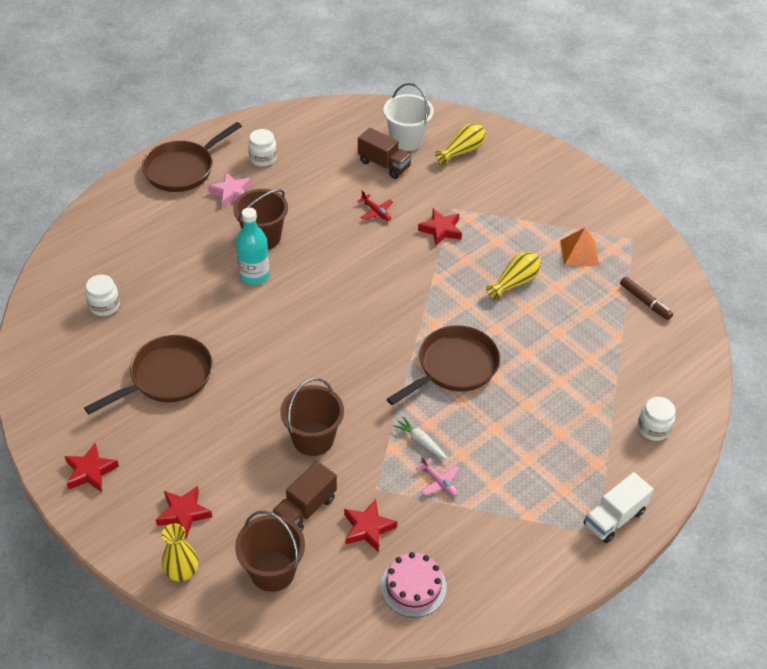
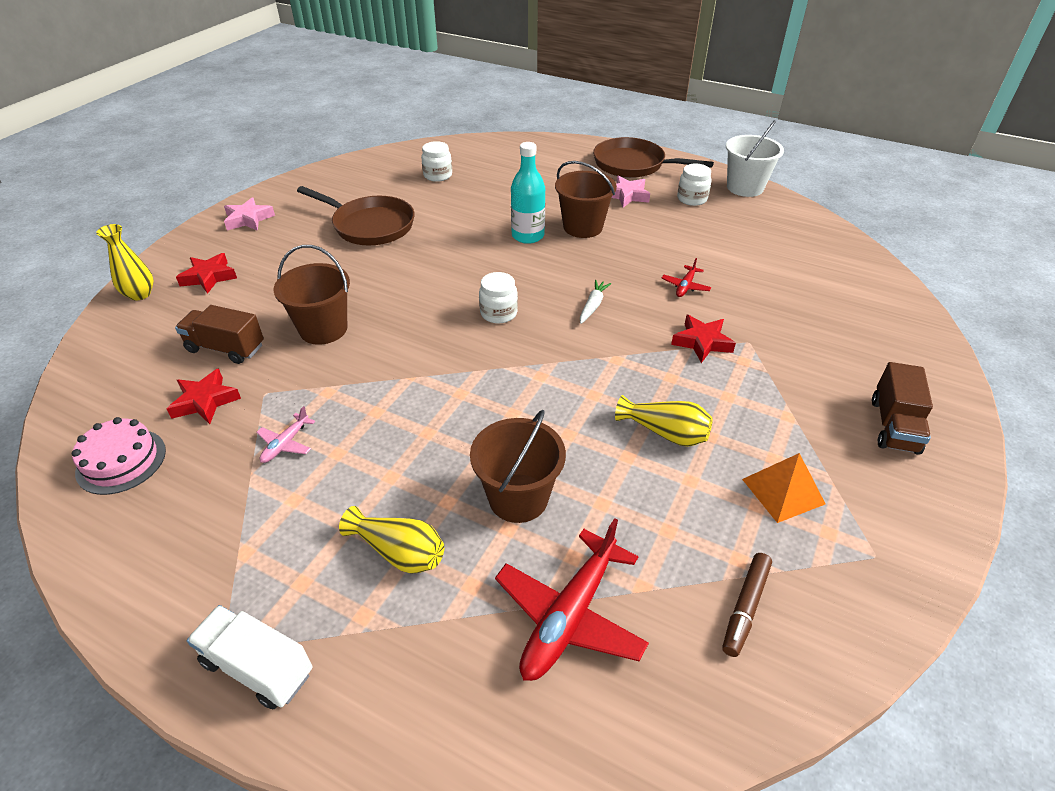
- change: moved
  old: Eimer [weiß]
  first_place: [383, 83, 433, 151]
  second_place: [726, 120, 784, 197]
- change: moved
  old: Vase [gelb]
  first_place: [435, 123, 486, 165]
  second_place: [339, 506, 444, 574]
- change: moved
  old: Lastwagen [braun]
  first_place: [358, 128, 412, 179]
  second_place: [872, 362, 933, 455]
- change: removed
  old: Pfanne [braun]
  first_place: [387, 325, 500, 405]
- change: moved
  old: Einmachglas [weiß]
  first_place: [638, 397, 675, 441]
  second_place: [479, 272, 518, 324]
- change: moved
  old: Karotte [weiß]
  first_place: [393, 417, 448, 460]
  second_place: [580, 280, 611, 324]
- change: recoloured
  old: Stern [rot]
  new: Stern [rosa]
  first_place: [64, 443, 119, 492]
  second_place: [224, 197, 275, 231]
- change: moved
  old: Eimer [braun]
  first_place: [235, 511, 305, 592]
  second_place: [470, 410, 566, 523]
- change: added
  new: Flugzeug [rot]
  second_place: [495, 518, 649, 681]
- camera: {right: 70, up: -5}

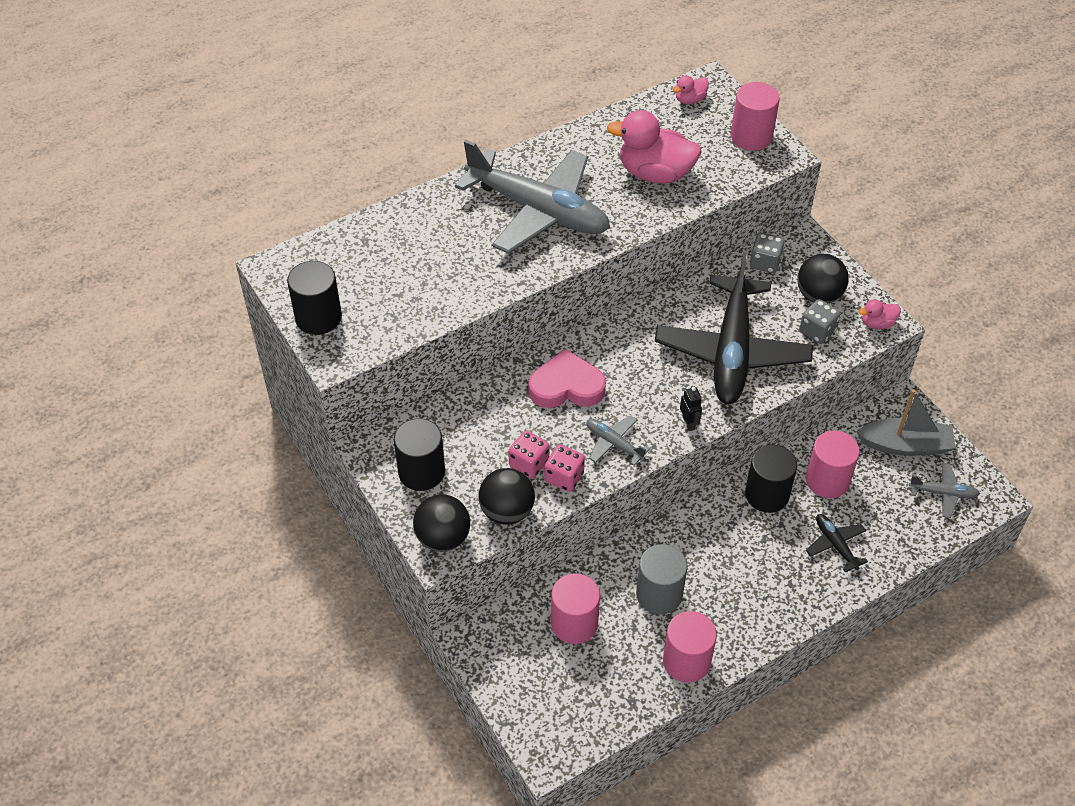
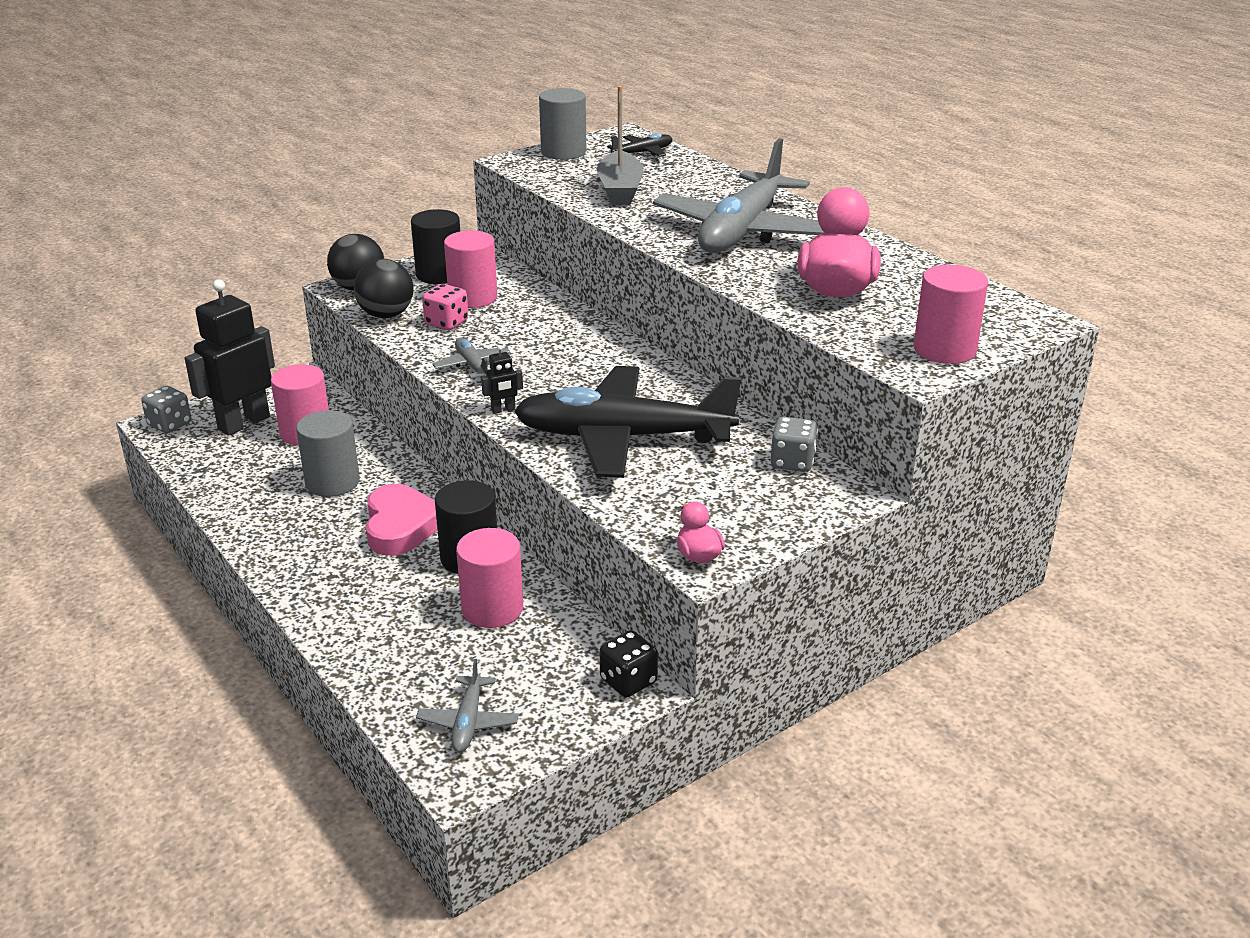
- change: removed
  old: Ente [rosa]
  first_place: [672, 75, 709, 104]
- change: removed
  old: Ball [schwarz]
  first_place: [797, 254, 849, 304]
- change: recoloured
  old: Vollzylinder [schwarz]
  new: Vollzylinder [grau]
  first_place: [287, 261, 342, 335]
  second_place: [539, 88, 586, 160]
- change: moved
  old: Spielwürfel [grau]
  first_place: [800, 299, 841, 344]
  second_place: [141, 386, 191, 433]
- change: moved
  old: Herz [rosa]
  first_place: [529, 349, 606, 408]
  second_place: [366, 484, 438, 556]
- change: moved
  old: Boot [grau]
  first_place: [857, 389, 955, 456]
  second_place: [597, 86, 644, 205]
- change: turned
  old: Flugzeug [grau]
  first_place: [587, 416, 651, 466]
  second_place: [432, 338, 511, 379]
  degrees: -60
- change: removed
  old: Spielwürfel [rosa]
  first_place: [545, 445, 585, 492]
- change: moved
  old: Flugzeug [schwarz]
  first_place: [806, 514, 868, 572]
  second_place: [607, 133, 672, 157]
- change: moved
  old: Vollzylinder [rosa]
  first_place: [663, 611, 717, 683]
  second_place: [444, 230, 497, 308]
- change: added
  new: Roboter [schwarz]
  second_place: [185, 279, 275, 436]
- change: added
  new: Spielwürfel [schwarz]
  second_place: [600, 630, 658, 698]
- camera: {right: 85, up: -20}

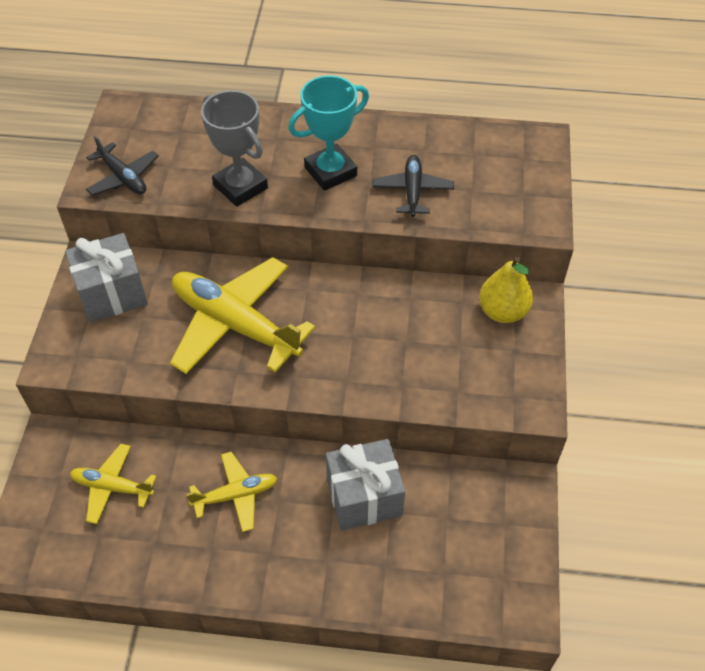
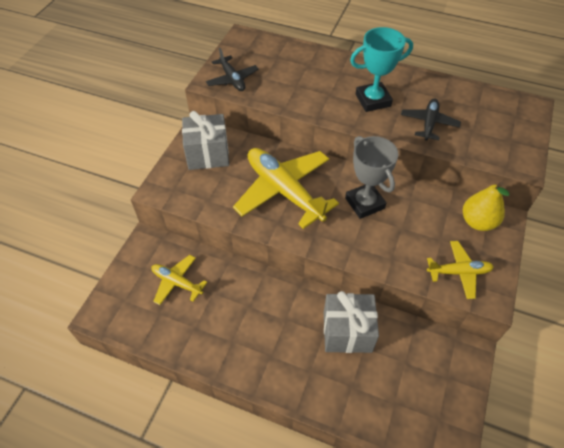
- change: moved
  old: Pokal [grau]
  first_place: [201, 90, 268, 207]
  second_place: [345, 136, 398, 219]
- change: moved
  old: Flugzeug [gelb]
  first_place: [186, 452, 277, 532]
  second_place: [427, 241, 494, 299]
- camera: {right: 15, up: 0}

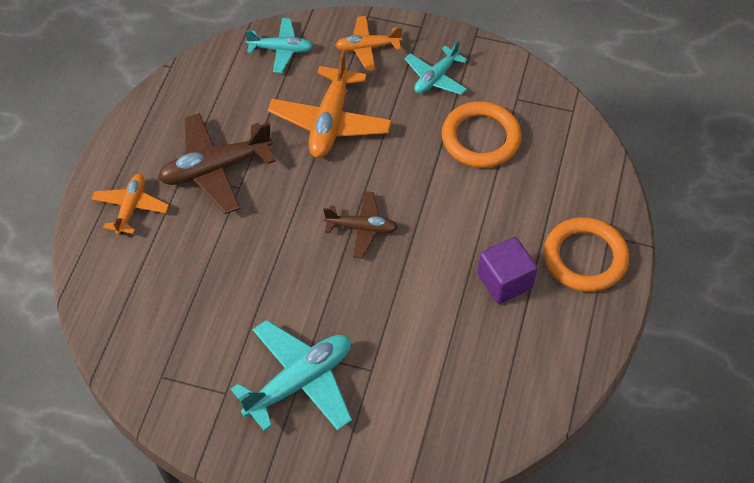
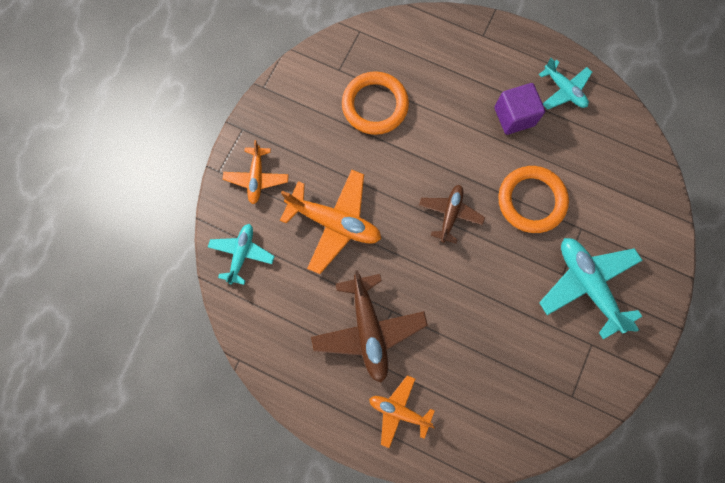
- change: moved
  old: Flugzeug [türkis]
  first_place: [404, 40, 468, 95]
  second_place: [539, 58, 592, 110]
- change: moved
  old: Ring [orange]
  first_place: [544, 217, 629, 292]
  second_place: [498, 166, 569, 233]
- camera: {right: -80, up: 20}

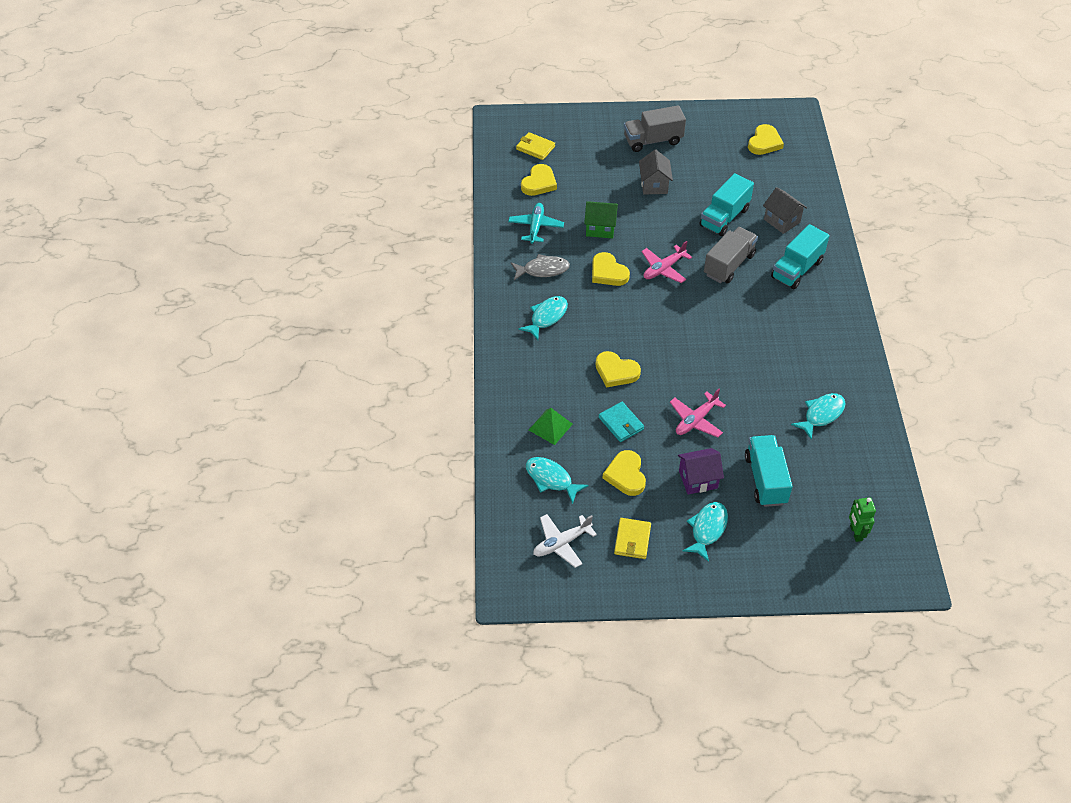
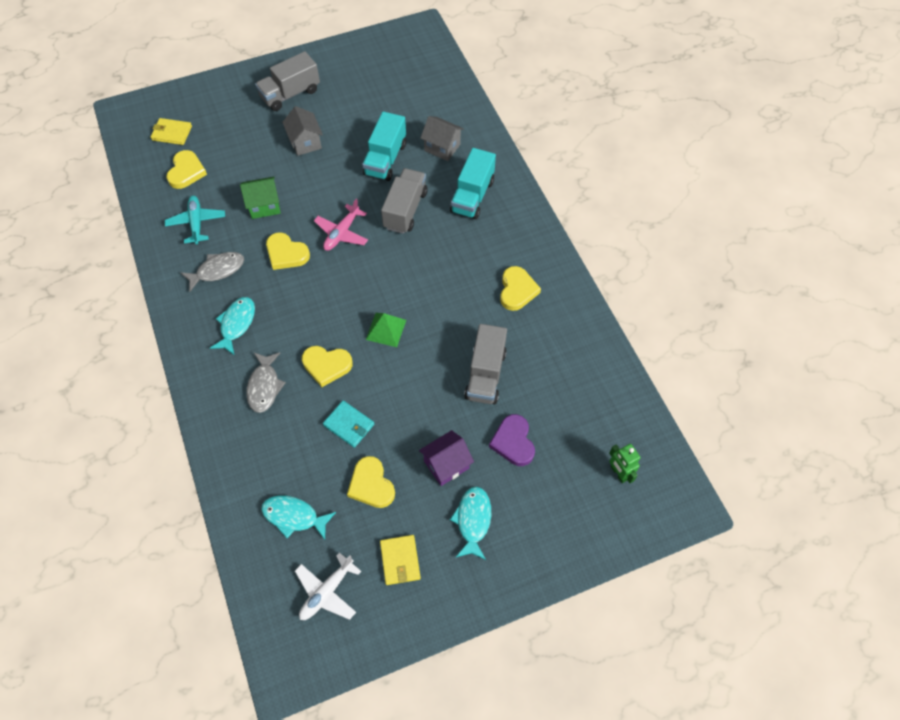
- change: moved
  old: Herz [gelb]
  first_place: [748, 124, 784, 155]
  second_place: [500, 266, 541, 311]
- change: removed
  old: Flugzeug [rosa]
  first_place: [670, 389, 726, 437]
- change: removed
  old: Fisch [türkis]
  first_place: [791, 393, 846, 440]
- change: moved
  old: Pyramide [grün]
  first_place: [529, 408, 573, 445]
  second_place: [366, 313, 406, 347]
- change: replaced
  old: Lastwagen [türkis]
  new: Herz [lila]
  first_place: [745, 435, 793, 507]
  second_place: [489, 414, 535, 466]
- change: added
  new: Lastwagen [grau]
  second_place: [464, 324, 507, 404]
- change: added
  new: Fisch [grau]
  second_place: [246, 352, 286, 413]
- camera: {right: -20, up: 10}

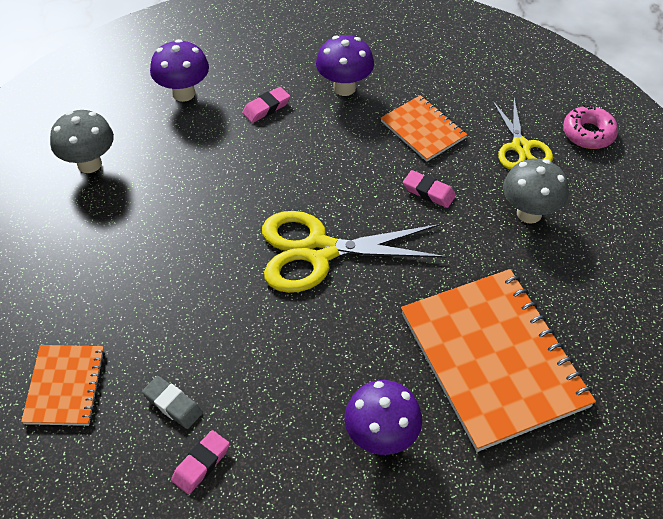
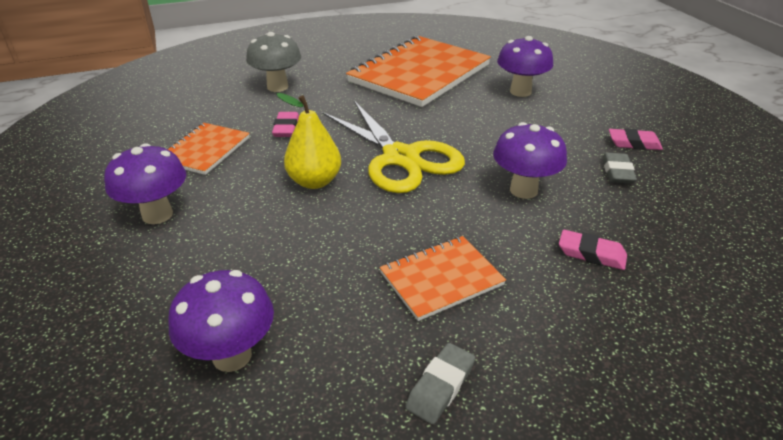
- change: moved
  old: Radiergummi [rosa]
  first_place: [242, 87, 290, 123]
  second_place: [559, 230, 627, 270]
- change: removed
  old: Schere [gelb]
  first_place: [492, 99, 553, 170]
- change: removed
  old: Donut [rosa]
  first_place: [563, 104, 618, 149]
- change: replaced
  old: Pilz [grau]
  new: Radiergummi [grau]
  first_place: [50, 110, 114, 173]
  second_place: [405, 343, 475, 425]
- change: moved
  old: Notizbuch [orange]
  first_place: [21, 345, 105, 426]
  second_place: [380, 236, 506, 321]
- change: added
  new: Birne [gelb]
  second_place: [276, 93, 341, 189]
- change: added
  new: Pilz [lila]
  second_place: [493, 122, 567, 199]
- camera: {right: -120, up: -15}

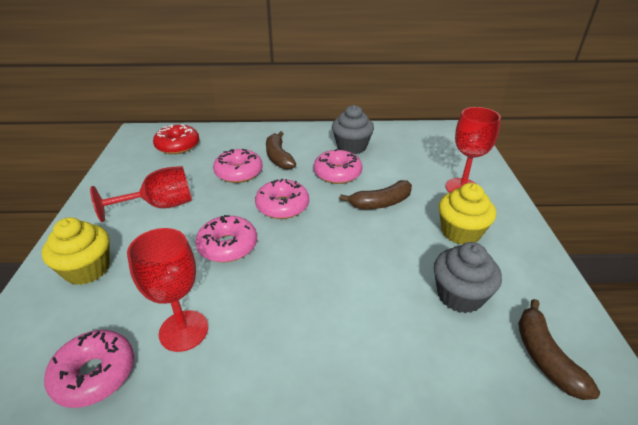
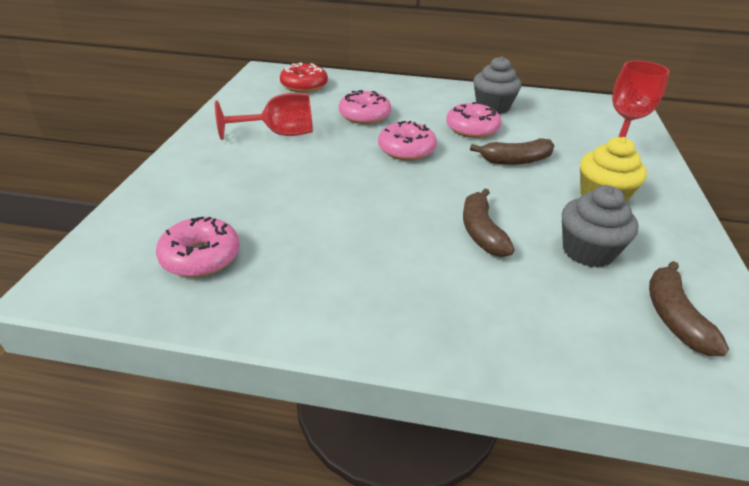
- change: moved
  old: Banane [braun]
  first_place: [266, 131, 296, 169]
  second_place: [463, 188, 515, 257]
- change: removed
  old: Donut [rosa]
  first_place: [195, 215, 257, 262]
- change: removed
  old: Muffin [gelb]
  first_place: [42, 217, 110, 285]
- change: removed
  old: Kelch [rot]
  first_place: [127, 228, 208, 352]
- camera: {right: 10, up: 0}

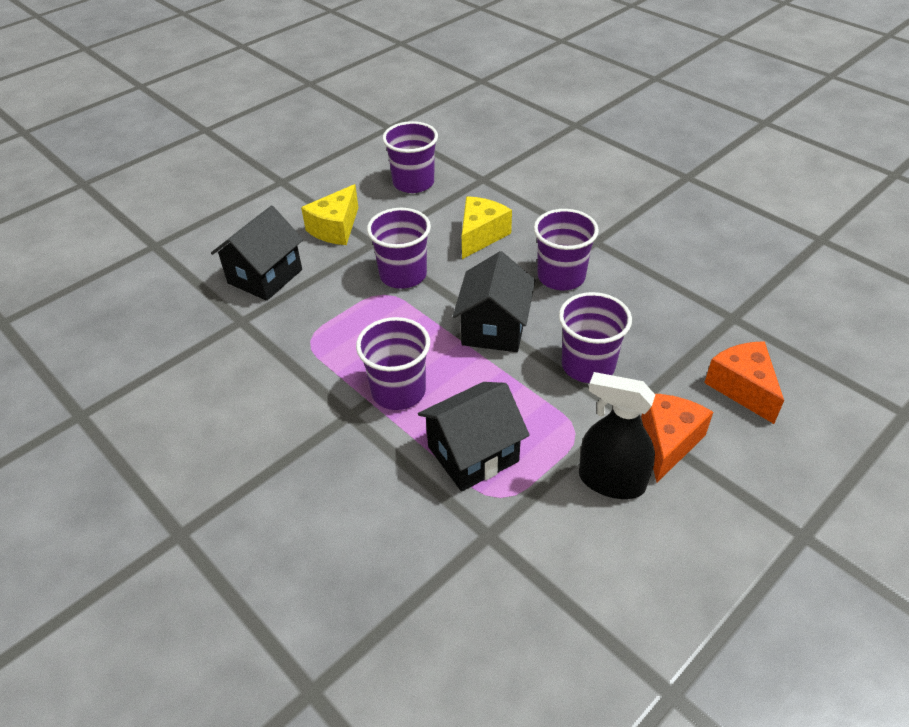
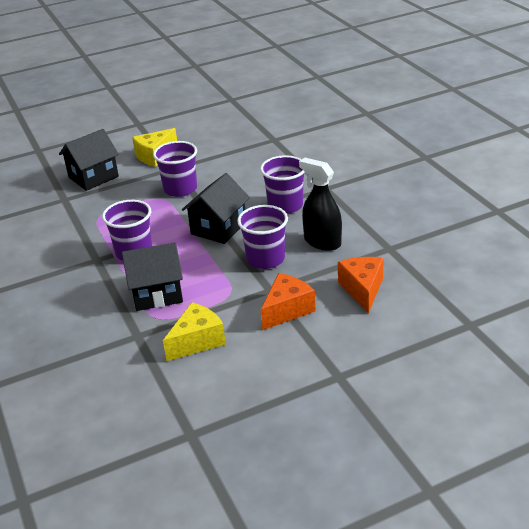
- change: removed
  old: Becher [lila]
  first_place: [383, 121, 438, 193]
- change: moved
  old: Käse [gelb]
  first_place: [462, 196, 512, 259]
  second_place: [163, 302, 226, 361]
- change: moved
  old: Sprühflasche [schwarz]
  first_place: [579, 372, 655, 499]
  second_place: [299, 158, 342, 251]
- camera: {right: 20, up: -10}

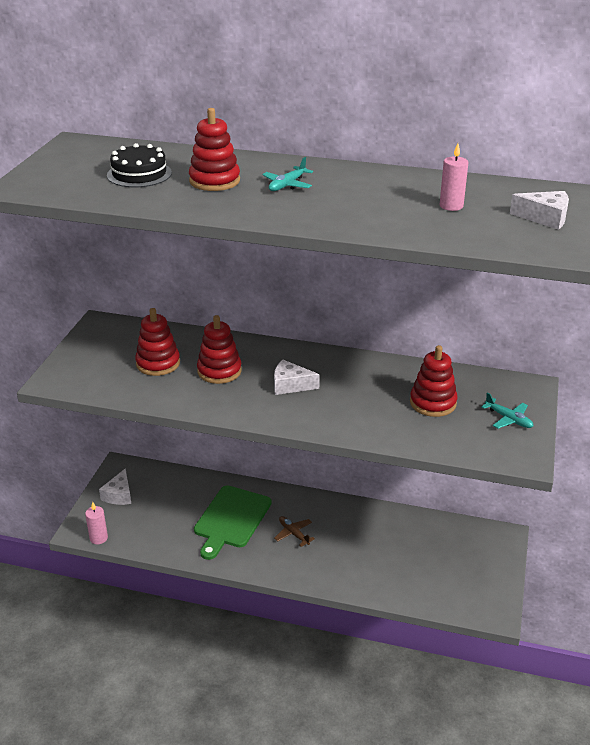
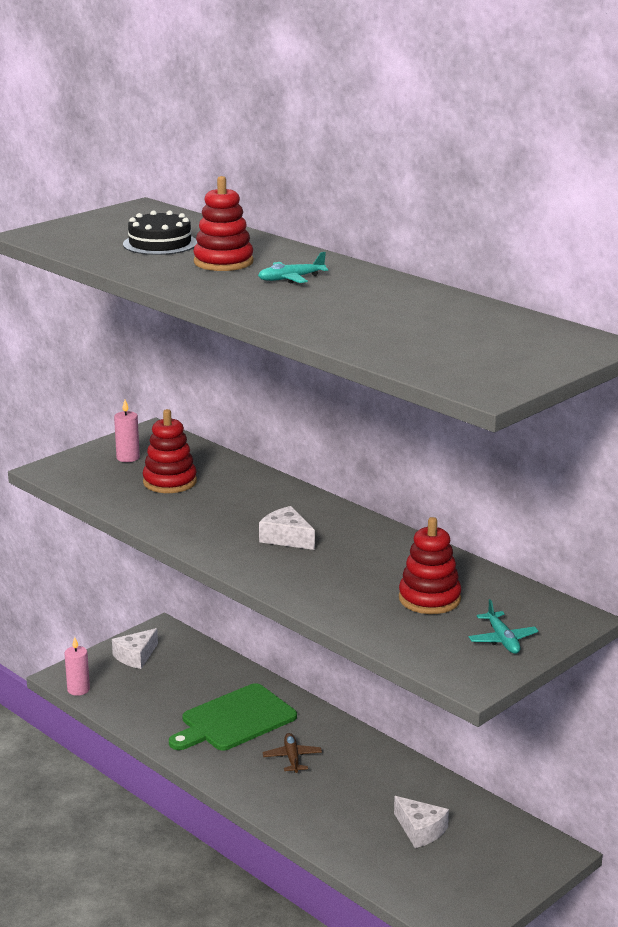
- change: moved
  old: Kerze [rosa]
  first_place: [440, 143, 468, 211]
  second_place: [114, 400, 140, 462]
- change: moved
  old: Käse [weiß]
  first_place: [510, 191, 569, 230]
  second_place: [394, 796, 449, 848]
- change: removed
  old: Stapelspielzeug [rot]
  first_place: [197, 315, 242, 384]
- camera: {right: 30, up: -10}

